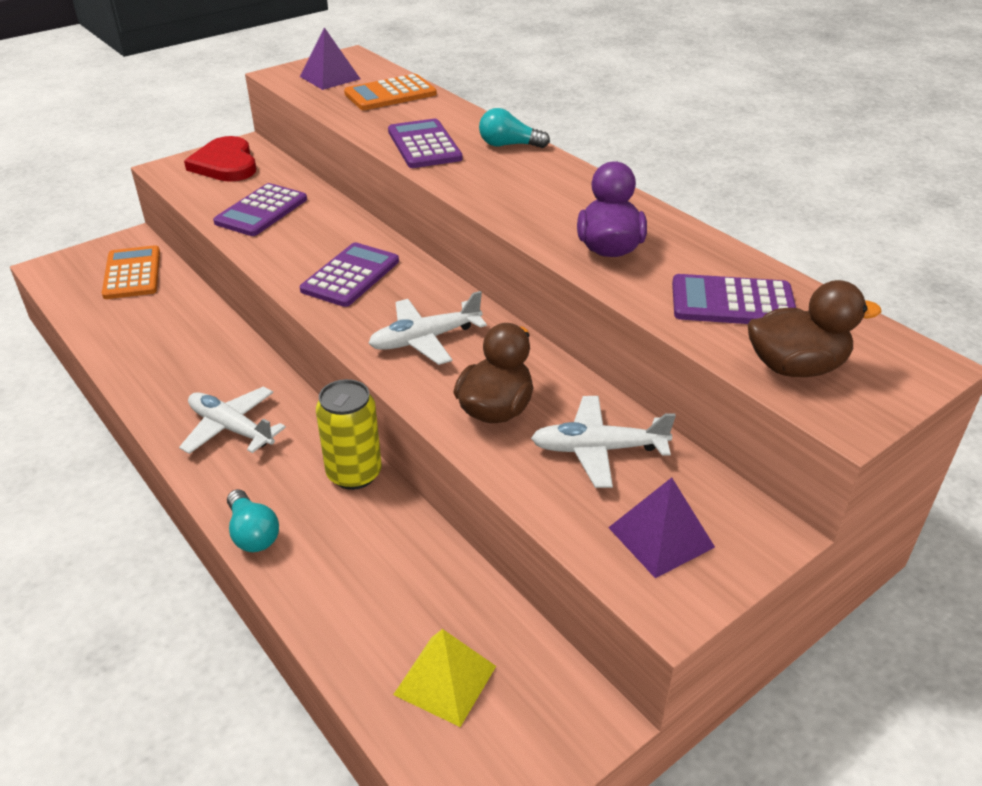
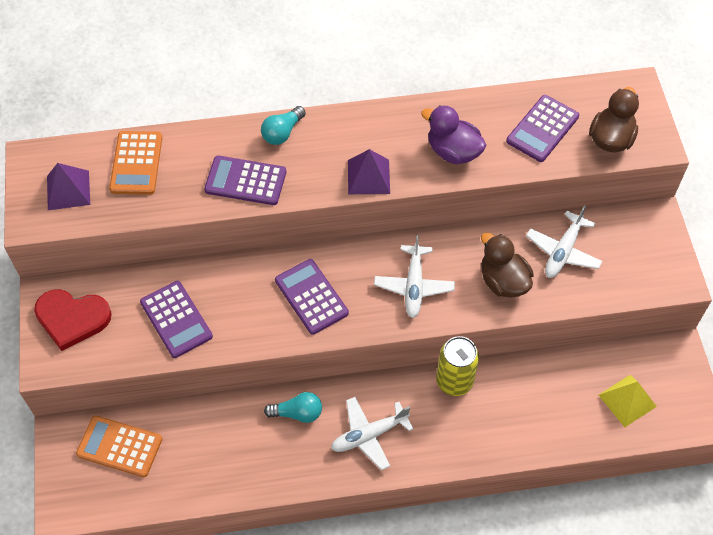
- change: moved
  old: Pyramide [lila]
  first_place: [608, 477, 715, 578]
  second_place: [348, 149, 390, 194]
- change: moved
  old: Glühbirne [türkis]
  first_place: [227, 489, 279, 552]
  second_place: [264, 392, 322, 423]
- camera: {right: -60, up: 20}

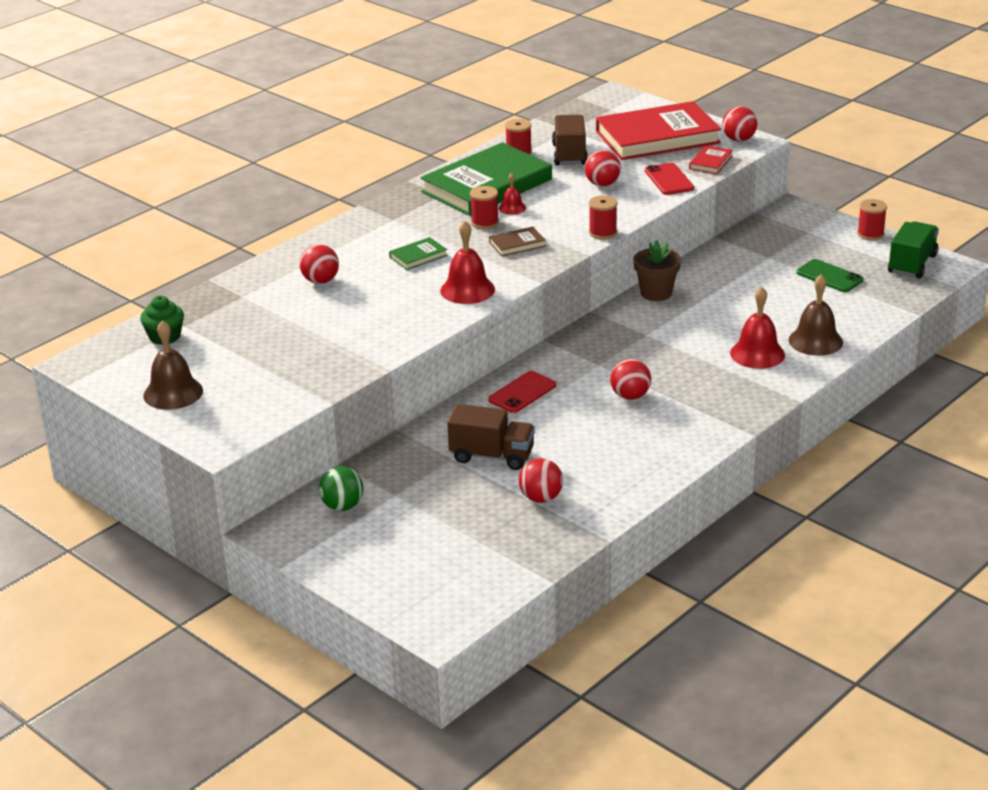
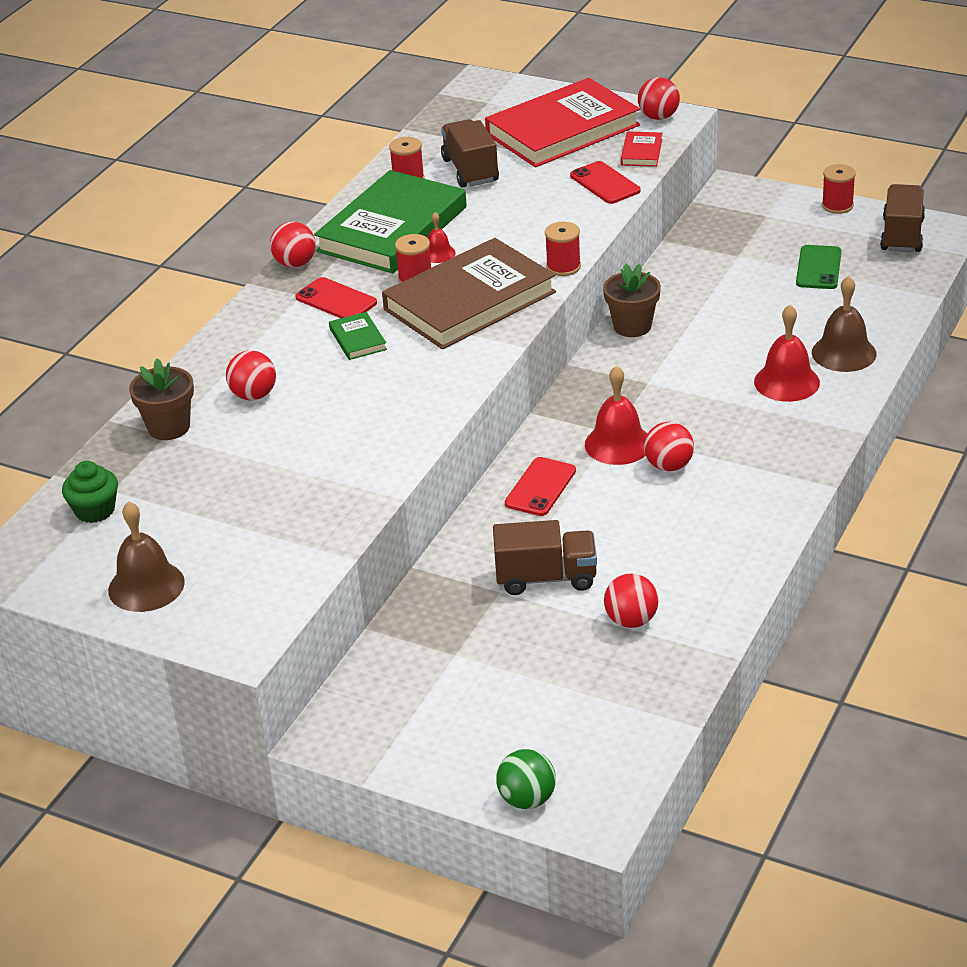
- change: moved
  old: Ball [rot]
  first_place: [584, 150, 621, 186]
  second_place: [270, 221, 316, 268]
- change: moved
  old: Glocke [rot]
  first_place: [440, 221, 495, 304]
  second_place: [585, 365, 647, 465]
- change: recoloured
  old: Lastwagen [grün]
  new: Lastwagen [braun]
  first_place: [888, 221, 939, 279]
  second_place: [880, 184, 925, 252]
- change: resized
  old: Buch [braun]
  first_place: [489, 227, 546, 256]
  second_place: [382, 238, 556, 349]
  factor: 2.44
- change: turned
  old: Buch [grün]
  first_place: [389, 237, 447, 270]
  second_place: [329, 312, 387, 360]
  degrees: -60
- change: turned
  old: Handy [grün]
  first_place: [797, 259, 863, 292]
  second_place: [796, 245, 841, 289]
  degrees: 75
- change: moved
  old: Ball [grün]
  first_place: [319, 467, 363, 511]
  second_place: [496, 749, 556, 809]
- change: added
  new: Handy [rot]
  second_place: [295, 277, 377, 318]
- change: added
  new: Blumentopf [braun]
  second_place: [129, 359, 194, 440]
- camera: {right: -15, up: 5}

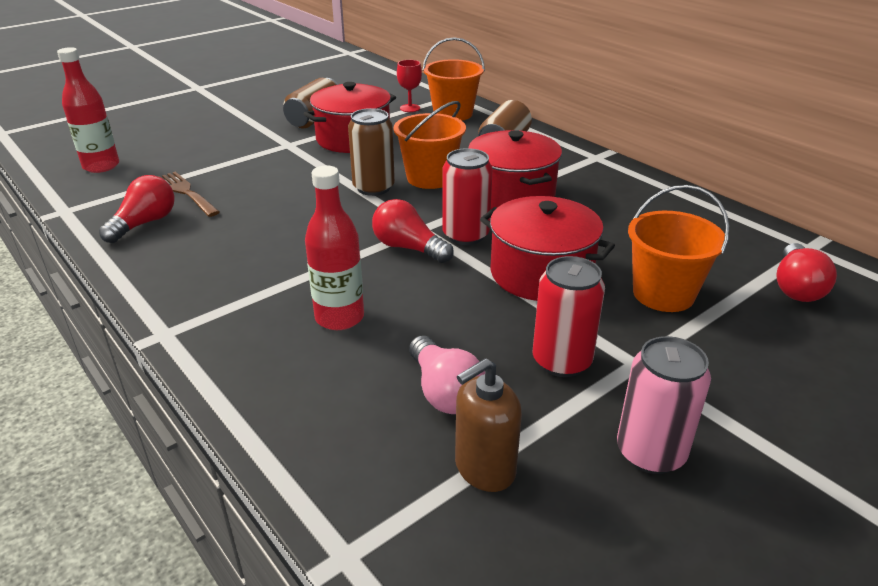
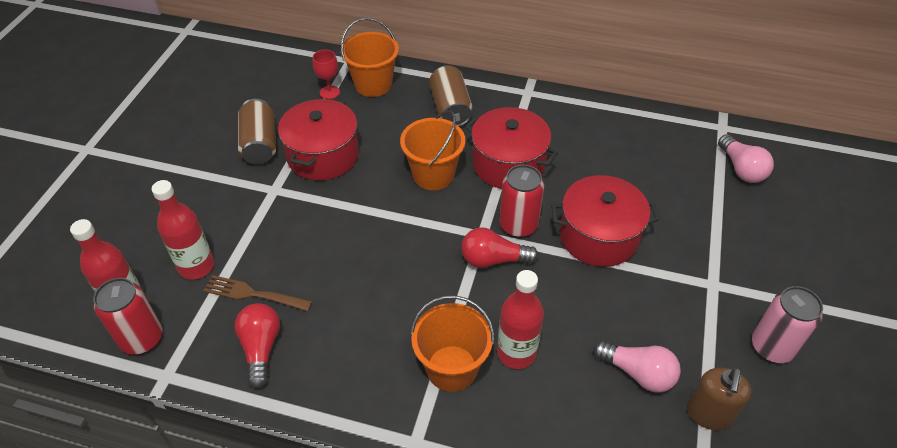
- change: removed
  old: Dose [braun]
  first_place: [348, 108, 395, 196]
- change: moved
  old: Eimer [orange]
  first_place: [628, 185, 730, 312]
  second_place: [410, 295, 494, 392]
- change: recoloured
  old: Glühbirne [rot]
  new: Glühbirne [rosa]
  first_place: [776, 243, 837, 302]
  second_place: [718, 134, 774, 183]
- change: moved
  old: Dose [rot]
  first_place: [533, 256, 605, 377]
  second_place: [93, 278, 162, 355]
- change: added
  new: Flasche [rot]
  second_place: [152, 180, 214, 279]
- camera: {right: -35, up: 15}

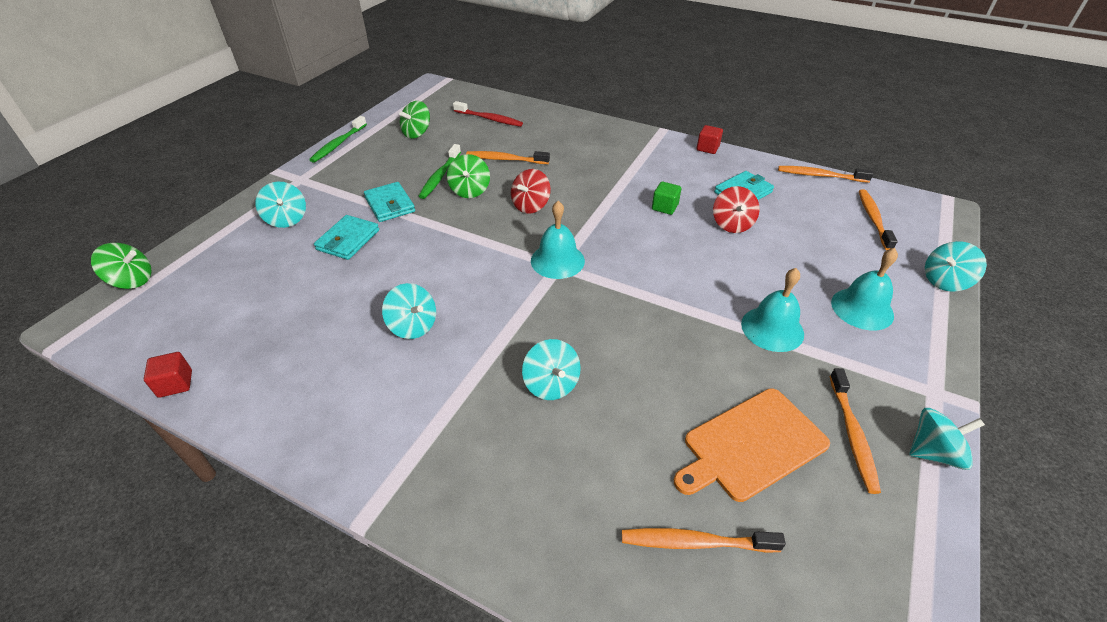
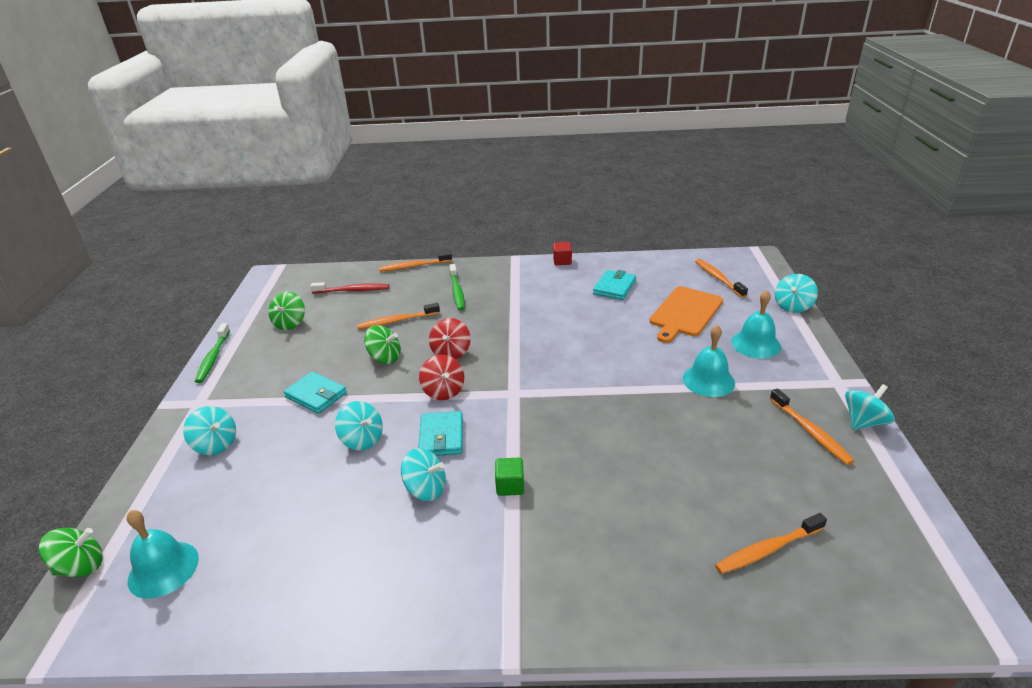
- change: moved
  old: Zahnbürste [grün]
  first_place: [418, 144, 461, 199]
  second_place: [449, 264, 465, 311]
- change: turned
  old: Kreisel [grün]
  first_place: [447, 154, 490, 198]
  second_place: [364, 325, 401, 364]
  degrees: -45
- change: moved
  old: Zahnbürste [orange]
  first_place: [778, 166, 874, 183]
  second_place: [379, 252, 452, 272]
- change: moved
  old: Kubus [grün]
  first_place: [652, 181, 681, 215]
  second_place: [495, 458, 524, 496]
- change: moved
  old: Kreisel [rot]
  first_place: [713, 186, 760, 233]
  second_place: [419, 355, 464, 400]
- change: moved
  old: Glocke [türkis]
  first_place: [531, 201, 585, 279]
  second_place: [126, 510, 199, 599]
- change: moved
  old: Geldbörse [türkis]
  first_place: [314, 215, 379, 260]
  second_place: [418, 411, 463, 456]
- change: moved
  old: Kreisel [türkis]
  first_place: [522, 339, 581, 400]
  second_place: [335, 401, 383, 451]
- change: removed
  old: Kubus [rot]
  first_place: [144, 352, 192, 398]
- change: moved
  old: Schneidebrett [orange]
  first_place: [674, 388, 830, 502]
  second_place: [650, 286, 723, 343]
- camera: {right: -25, up: -10}

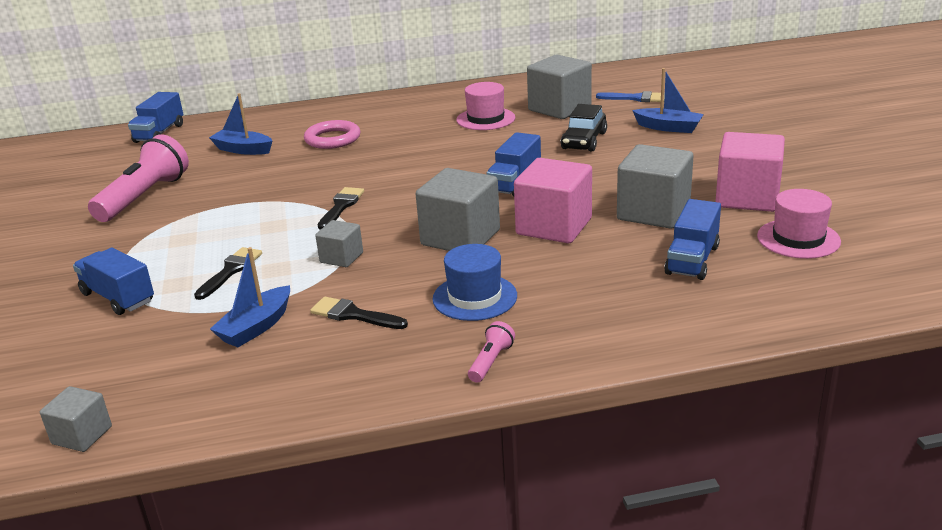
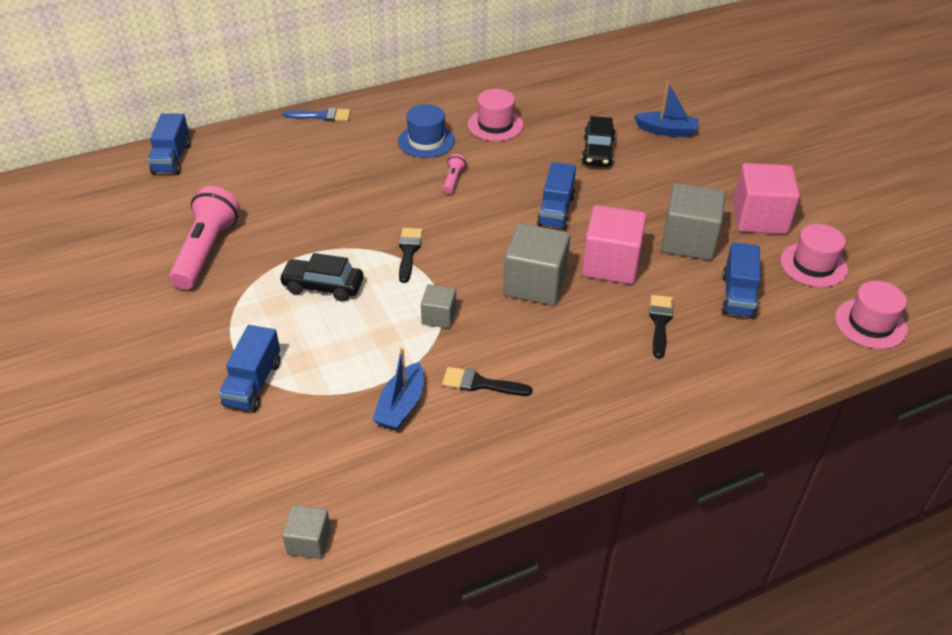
- change: removed
  old: Kubus [grau]
  first_place: [527, 55, 592, 119]
- change: moved
  old: Pinsel [blau]
  first_place: [596, 91, 665, 102]
  second_place: [283, 108, 351, 121]
- change: removed
  old: Boot [blau]
  first_place: [209, 93, 272, 155]
- change: removed
  old: Ring [rosa]
  first_place: [304, 120, 361, 149]
- change: moved
  old: Hut [blau]
  first_place: [432, 244, 517, 321]
  second_place: [398, 104, 455, 158]
- change: turned
  old: Lastwagen [blau]
  first_place: [73, 247, 154, 315]
  second_place: [219, 325, 280, 412]
  degrees: -105
- change: moved
  old: Pinsel [schwarz]
  first_place: [194, 247, 262, 300]
  second_place: [649, 295, 673, 358]
- change: moved
  old: Taschenlampe [rosa]
  first_place: [468, 321, 515, 383]
  second_place: [443, 154, 467, 194]
- change: added
  new: Auto [schwarz]
  second_place: [279, 253, 363, 302]
- change: added
  new: Hut [rosa]
  second_place: [835, 281, 908, 349]
- camera: {right: -15, up: 15}

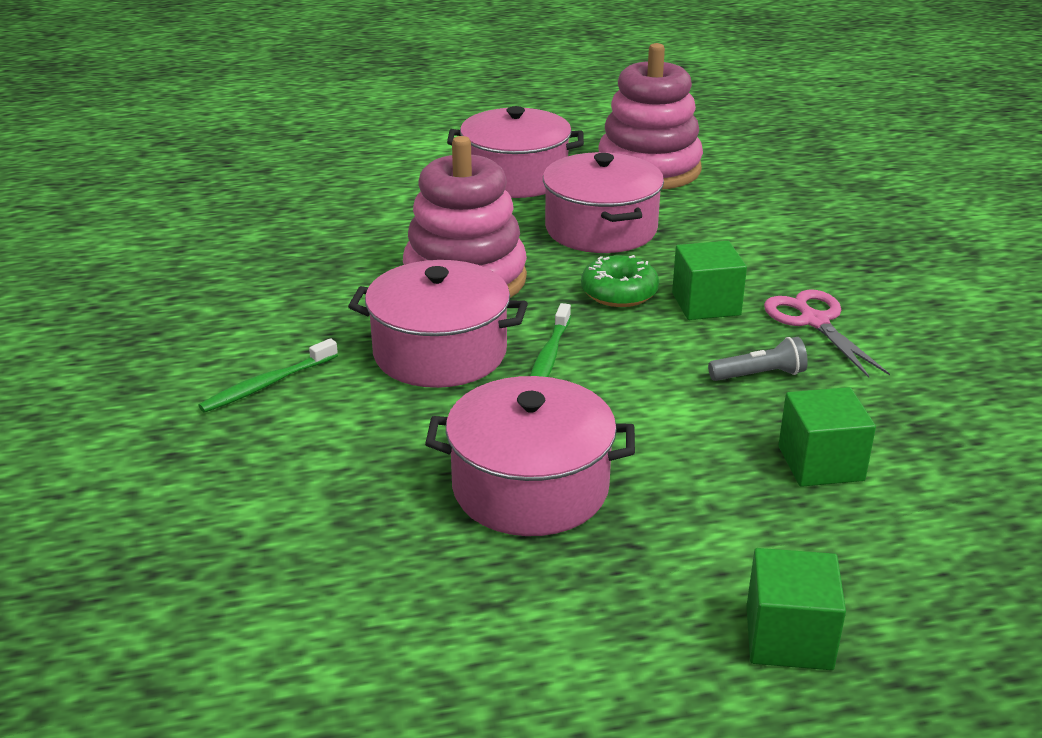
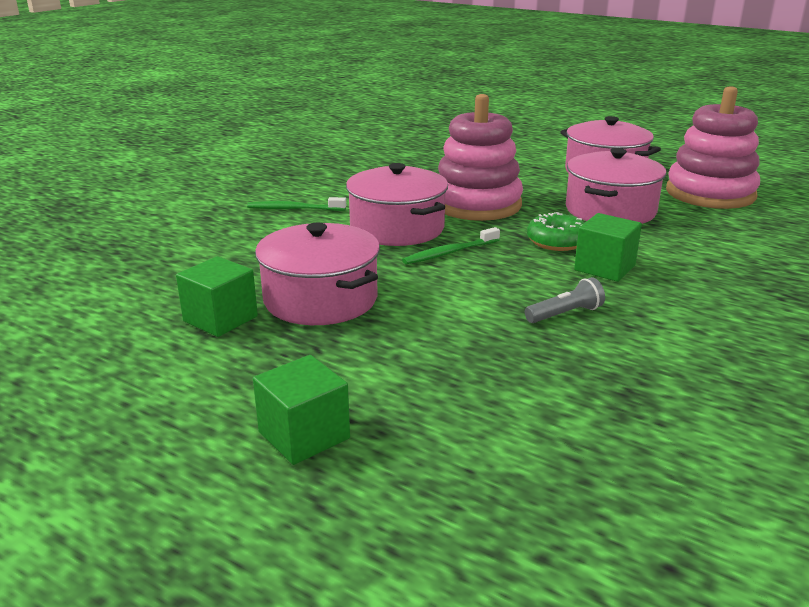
- change: removed
  old: Schere [rosa]
  first_place: [764, 290, 890, 378]
- change: turned
  old: Taschenlampe [grau]
  first_place: [708, 337, 808, 381]
  second_place: [525, 277, 605, 323]
  degrees: -60
- change: moved
  old: Kubus [grün]
  first_place: [778, 387, 876, 487]
  second_place: [176, 256, 258, 337]
- camera: {right: 45, up: -5}

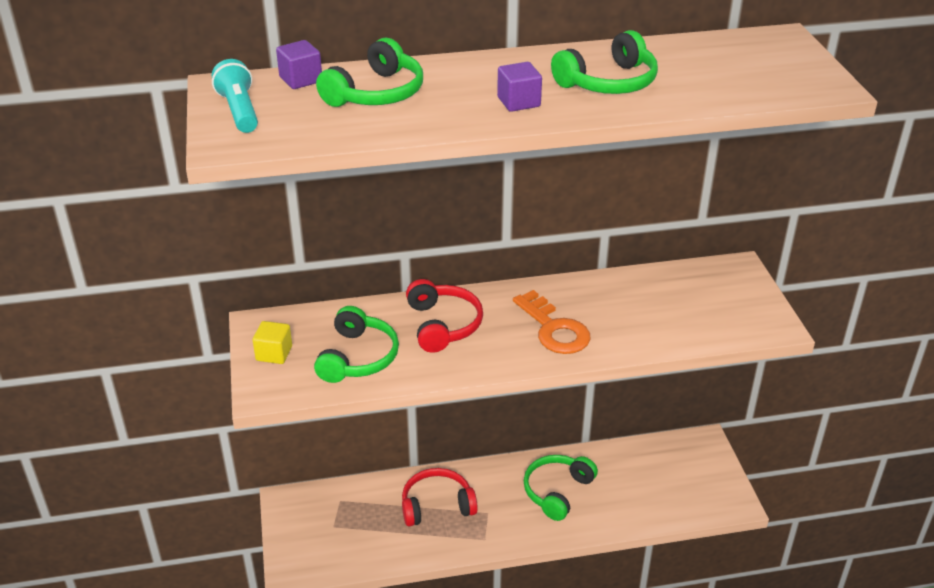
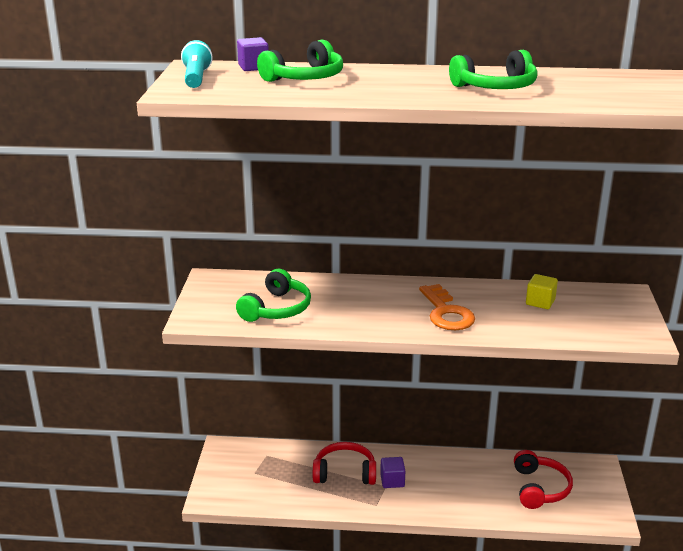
- change: moved
  old: Kubus [lila]
  first_place: [497, 62, 542, 112]
  second_place: [380, 457, 405, 488]
- change: moved
  old: Kopfhörer [rot]
  first_place: [406, 279, 483, 353]
  second_place: [514, 450, 573, 509]
- change: moved
  old: Kubus [gelb]
  first_place: [252, 321, 292, 364]
  second_place: [526, 274, 558, 309]
- change: removed
  old: Kopfhörer [grün]
  first_place: [524, 455, 598, 521]
- camera: {right: 15, up: -10}

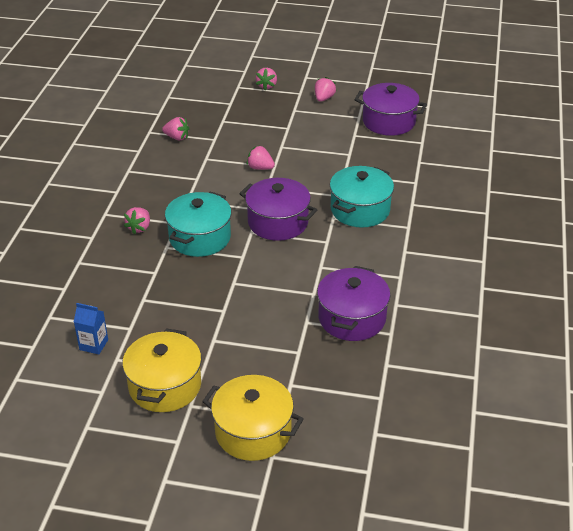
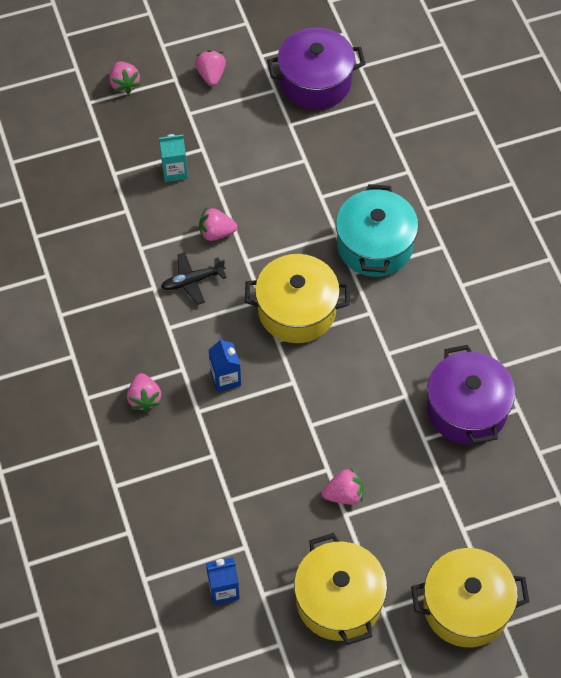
- change: moved
  old: Erdbeere [rosa]
  first_place: [162, 117, 189, 140]
  second_place: [322, 468, 363, 505]
- change: recoloured
  old: Kochtopf [lila]
  new: Kochtopf [gelb]
  first_place: [239, 178, 317, 241]
  second_place: [245, 254, 350, 343]
- change: replaced
  old: Kochtopf [türkis]
  new: Getränkekarton [blau]
  first_place: [165, 192, 232, 257]
  second_place: [209, 338, 241, 392]
- change: added
  new: Getränkekarton [türkis]
  second_place: [159, 134, 188, 182]
- change: added
  new: Flugzeug [schwarz]
  second_place: [161, 252, 227, 305]
- camera: {right: -30, up: 20}

